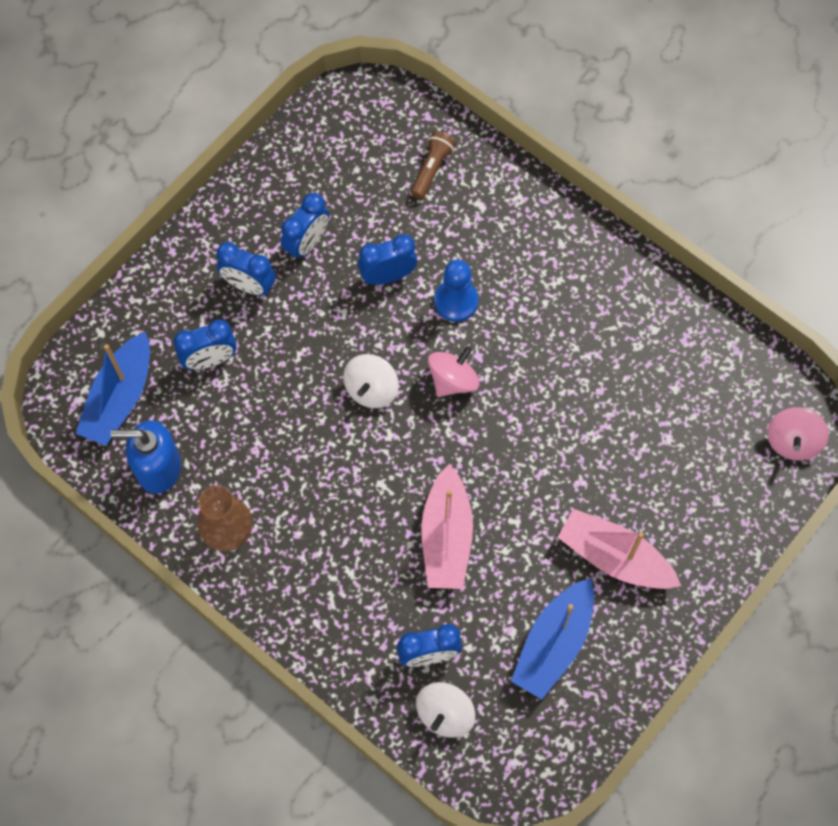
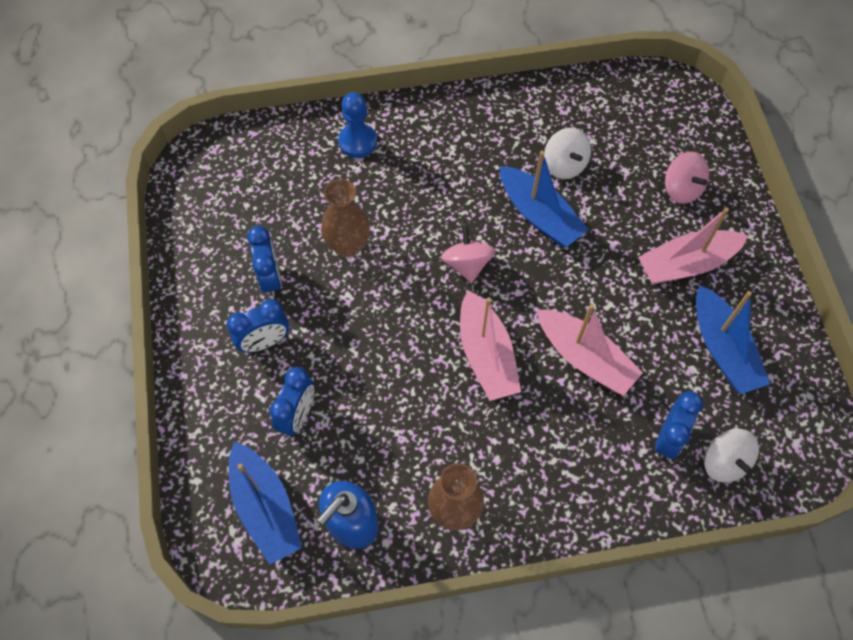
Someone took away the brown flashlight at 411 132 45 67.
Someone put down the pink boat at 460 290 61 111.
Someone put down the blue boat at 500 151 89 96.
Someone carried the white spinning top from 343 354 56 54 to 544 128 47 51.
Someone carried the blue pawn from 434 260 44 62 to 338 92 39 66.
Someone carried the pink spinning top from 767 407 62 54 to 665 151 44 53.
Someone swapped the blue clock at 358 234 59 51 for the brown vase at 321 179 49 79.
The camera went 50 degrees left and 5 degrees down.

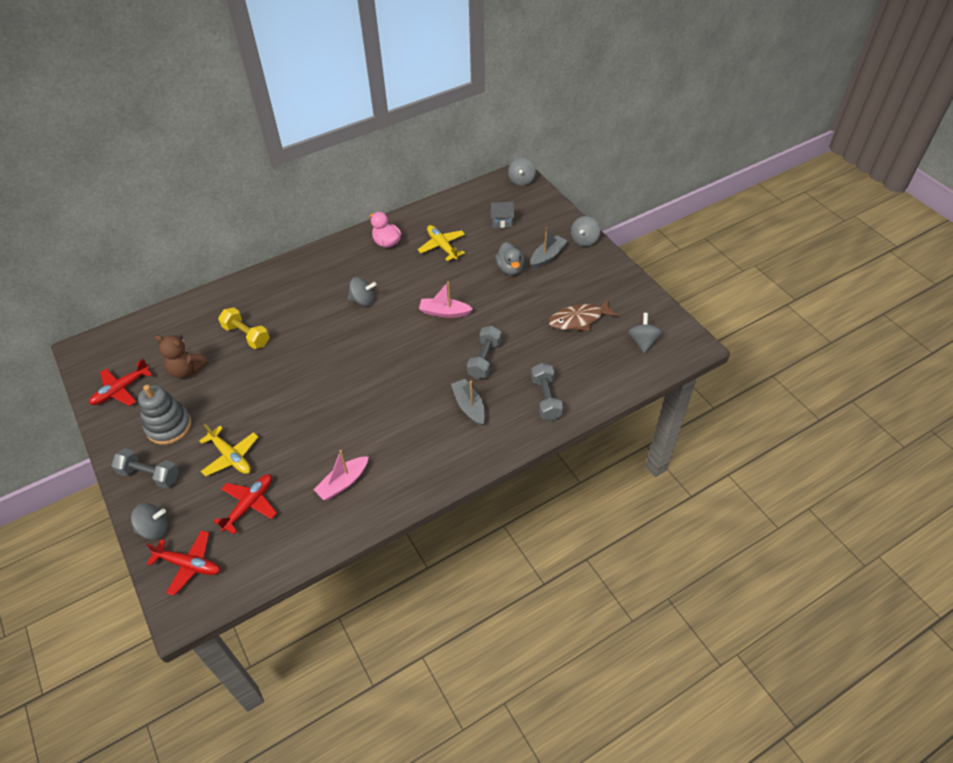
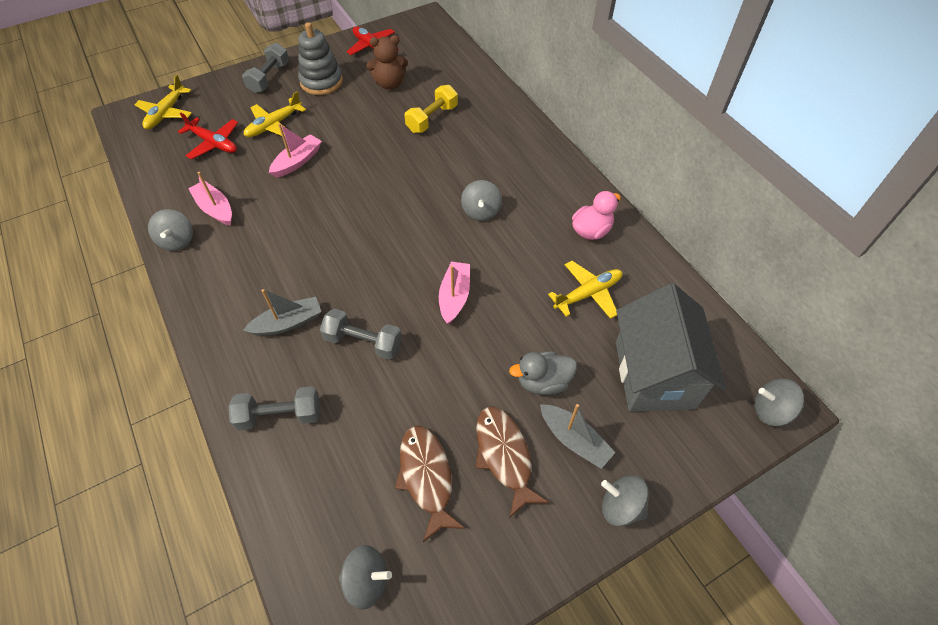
Someone put down the pink boat at 269 123 53 55.
Someone put down the brown fish at 476 407 73 110.
Someone carried the grey spinning top from 131 503 37 37 to 148 209 45 42.
Someone repainted the red plane at 146 530 74 66, which became the yellow plane at 134 75 58 54.
Someone rotated the brown teddy bear at 155 335 53 43 by 120 degrees counterclockwise.
Someone scaled the grey house at 490 202 24 26 by 2.38.
The camera went 90 degrees right and 5 degrees up.

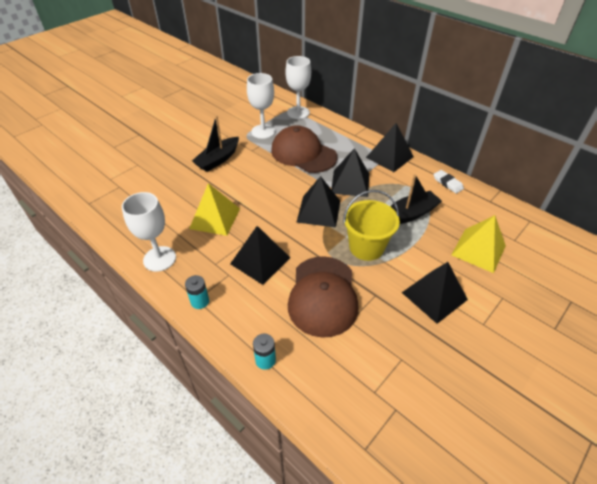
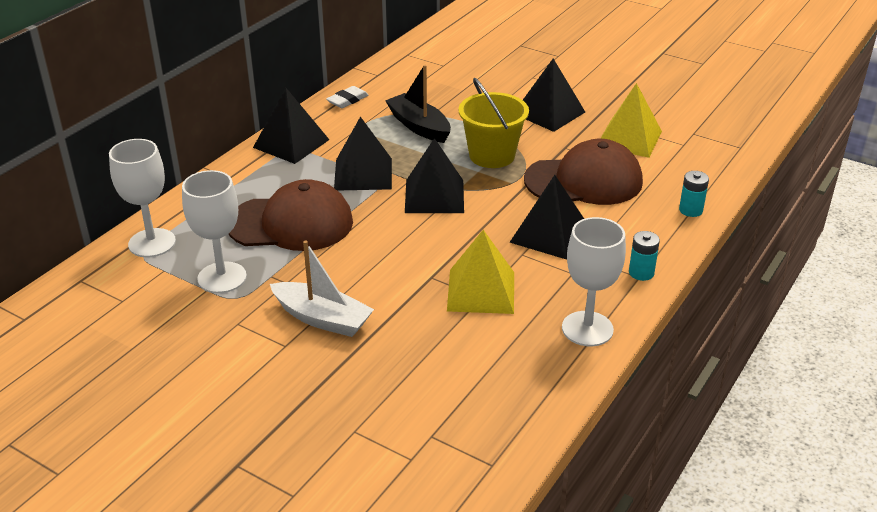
Someone carried the yellow pyramid from 452 215 54 58 to 600 83 62 75.
Someone repainted the black boat at 192 115 47 57, which became the white boat at 270 240 104 97.
Someone rotated the brown cap at 271 125 67 48 by 120 degrees counterclockwise.
The camera went 100 degrees left and 10 degrees down.

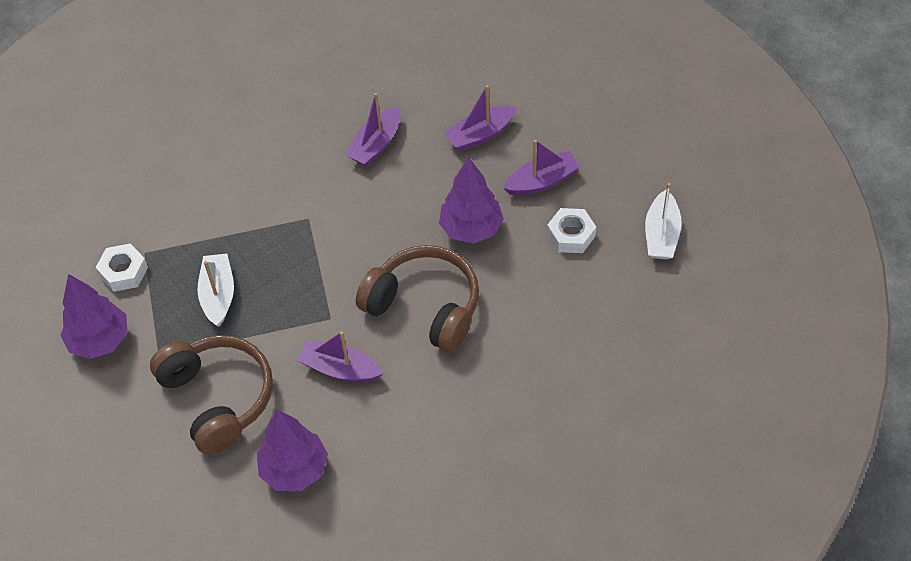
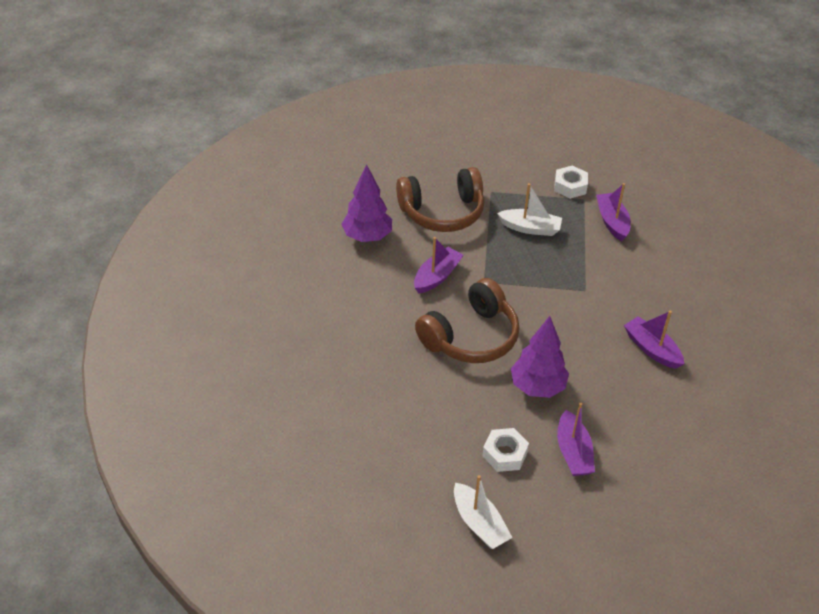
Someone took away the purple tree at 61 274 67 85.
Someone carried the purple boat from 444 85 73 66 to 596 183 35 58.
Someone rotated the white boat at 645 183 37 77 by 150 degrees counterclockwise.
The camera went 105 degrees right and 10 degrees down.

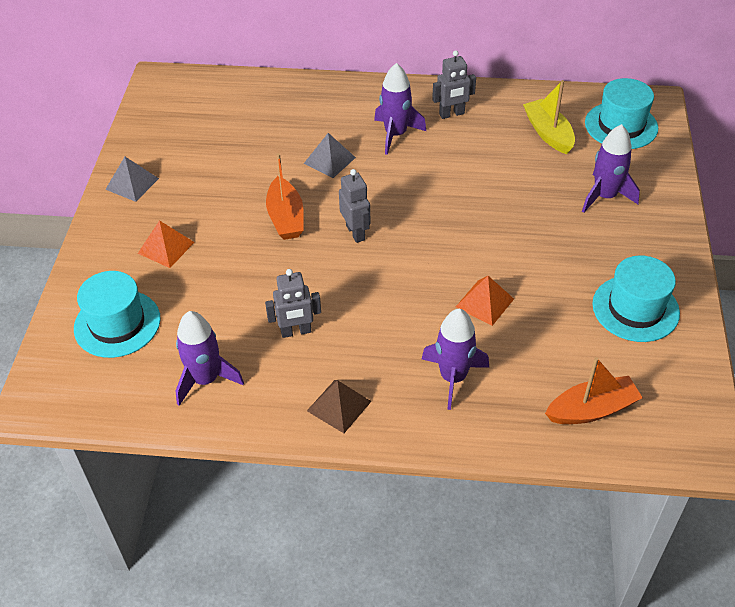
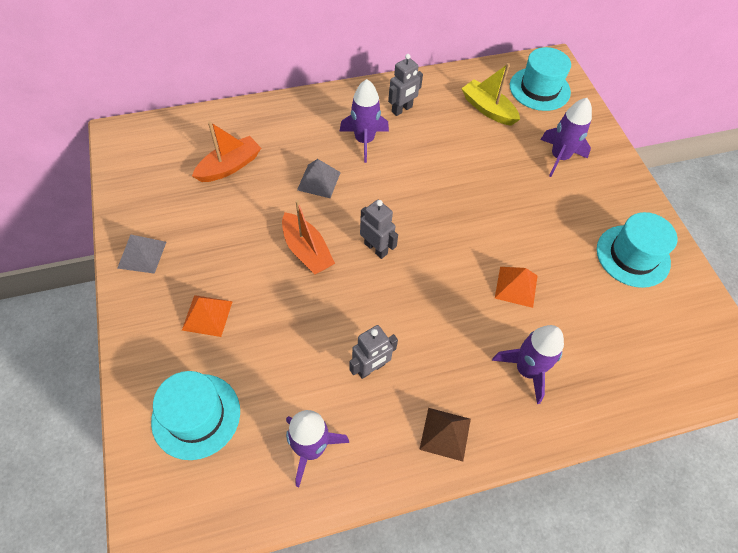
Someone carried the orange boat from 545 357 98 67 to 192 121 69 61.
The camera went 25 degrees left and 10 degrees up.

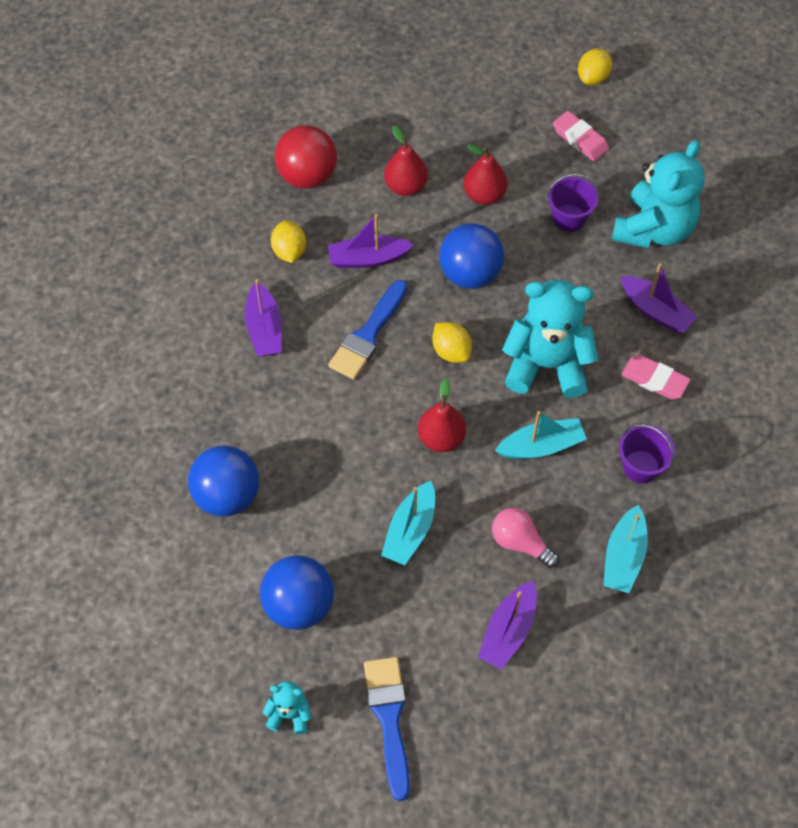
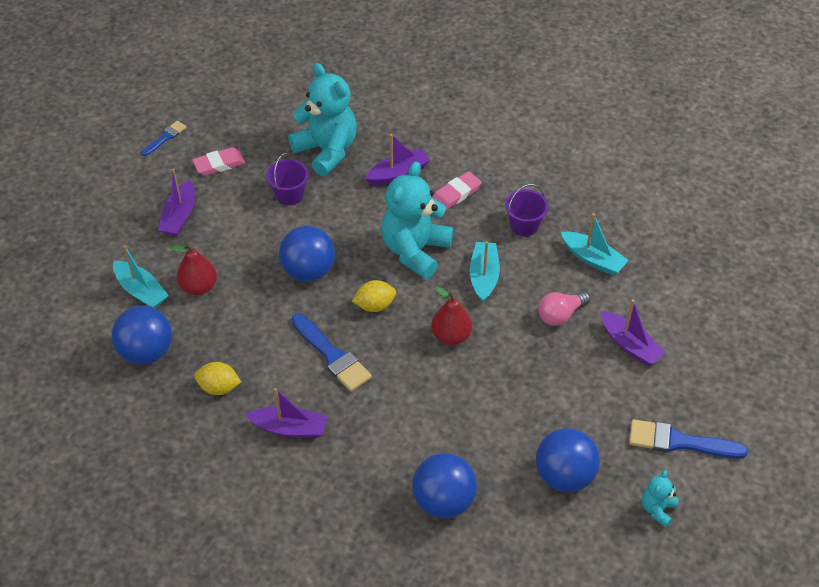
Someone took away the red pear at 463 144 44 61.
Someone carried the purple boat from 328 214 86 54 to 158 169 37 67.
Someone carried the turquoise boat from 381 481 54 84 to 113 245 56 63.
Someone swapped the yellow lemon at 578 49 34 36 for the blue brush at 141 121 46 35.
Someone repainted the red ball at 275 125 62 64, which became the blue ball at 112 306 60 59.
The camera went 70 degrees left and 10 degrees down.

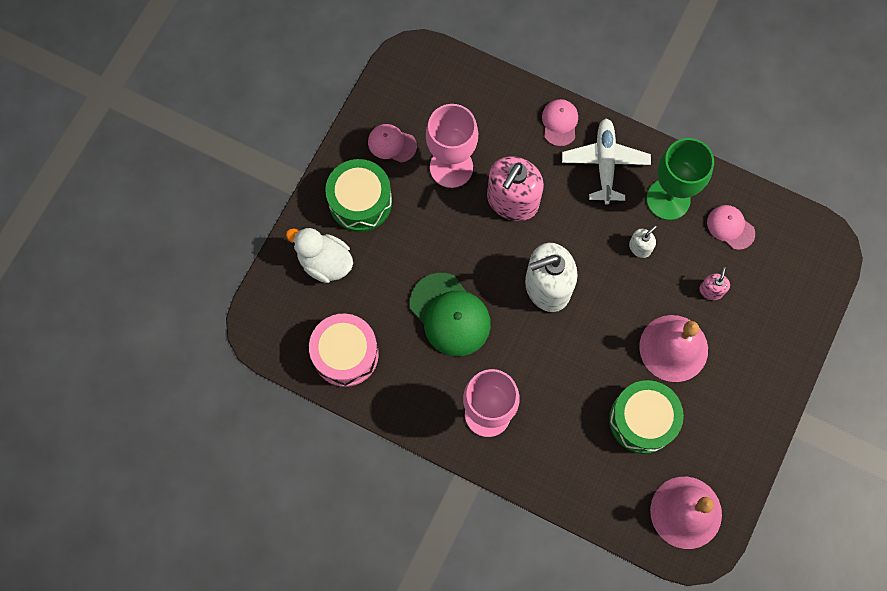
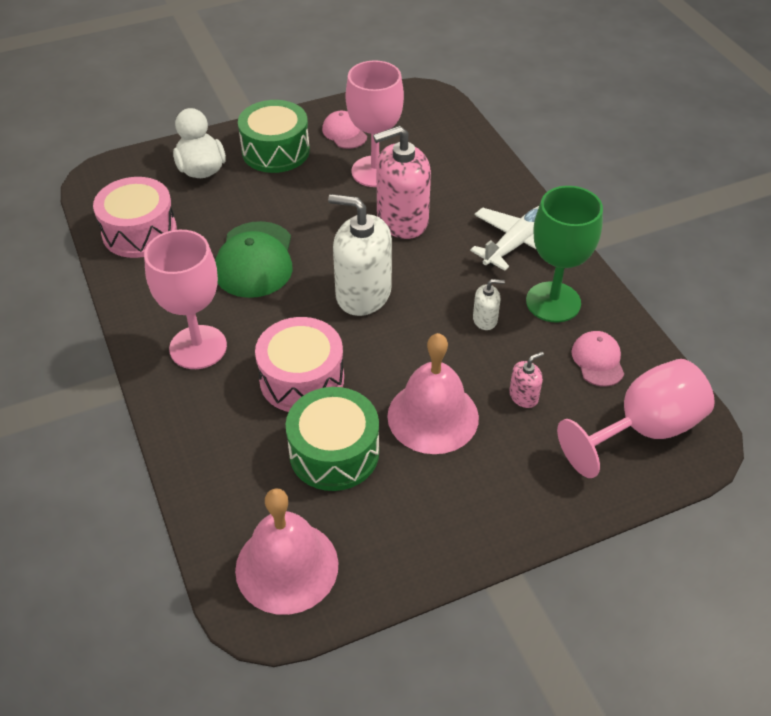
Someone took away the pink cap at 542 99 36 47.
Someone put down the pink drum at 255 317 89 95.
Someone put down the pink goblet at 557 359 158 119.
The camera went 40 degrees right and 25 degrees down.

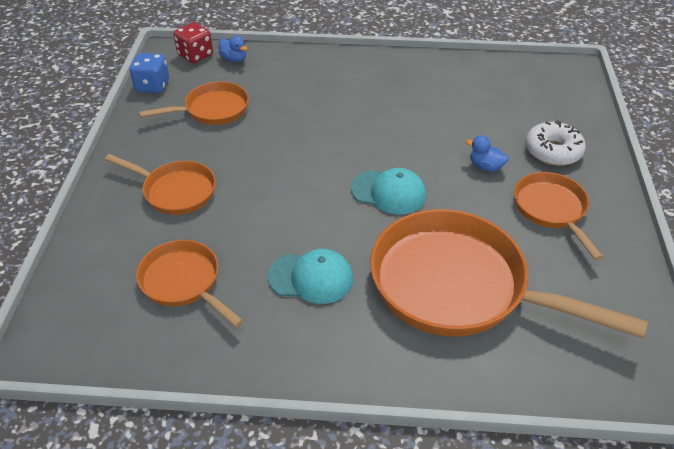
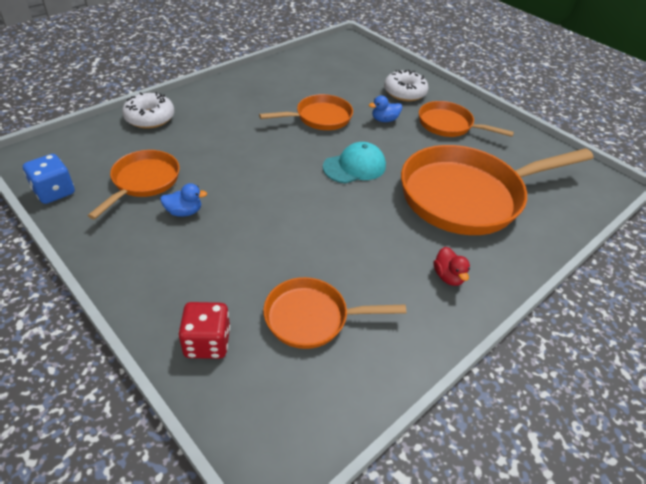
Someone took away the turquoise cap at 268 249 85 55.
Someone put down the white donut at 122 92 52 37.
Someone put down the red duck at 434 247 36 39.
Someone carried the orange pan from 105 154 111 61 to 259 94 94 36.
Someone carried the red dice from 173 22 40 41 to 178 302 52 57.
Someone carried the blue duck from 219 36 29 26 to 160 183 47 34.
The camera went 50 degrees left and 0 degrees up.

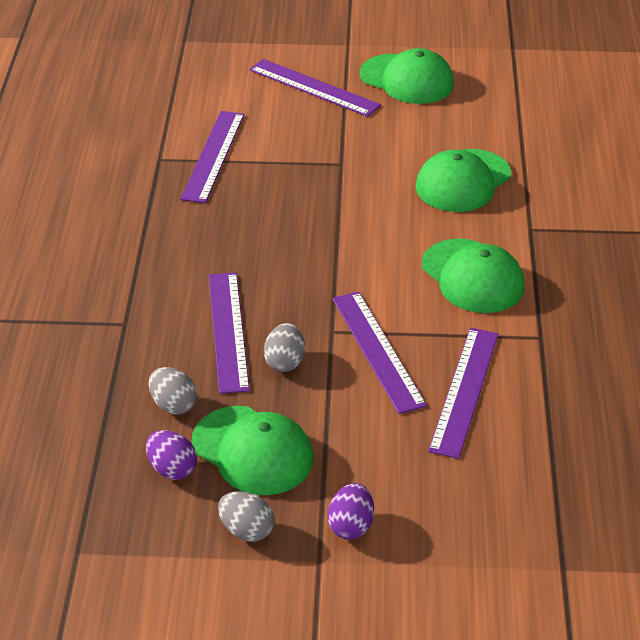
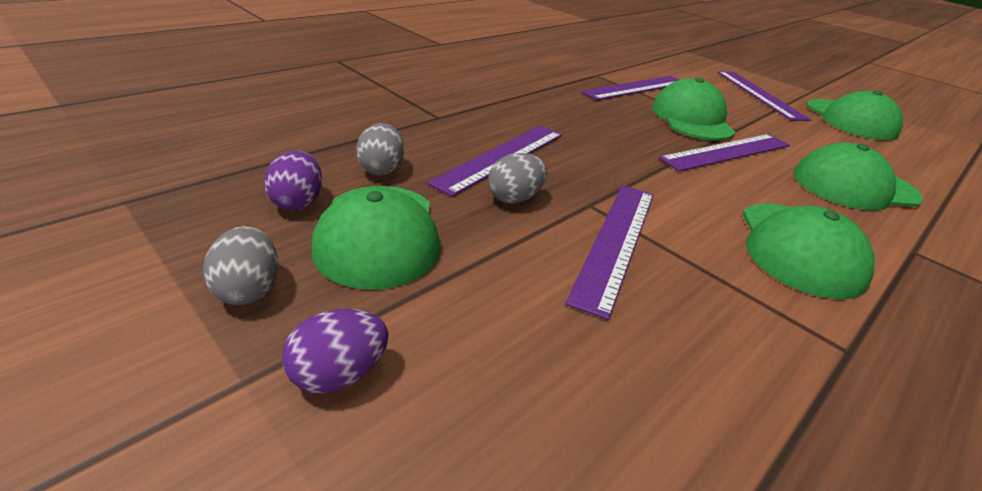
Someone put down the green cap at 652 77 84 64.
Someone carried the purple ruler from 428 328 71 131 to 659 134 131 38.
The camera went 40 degrees right and 5 degrees down.

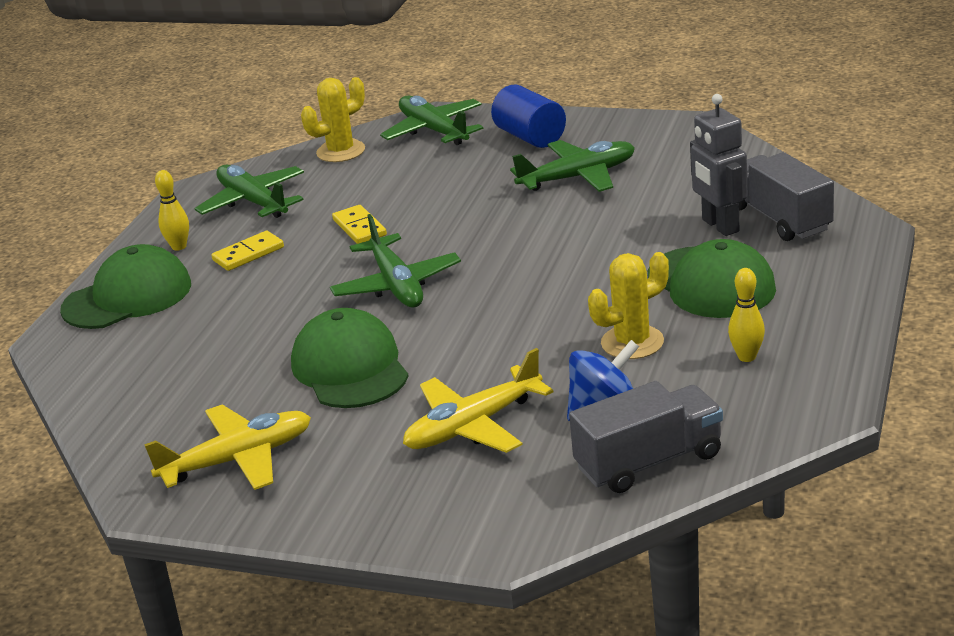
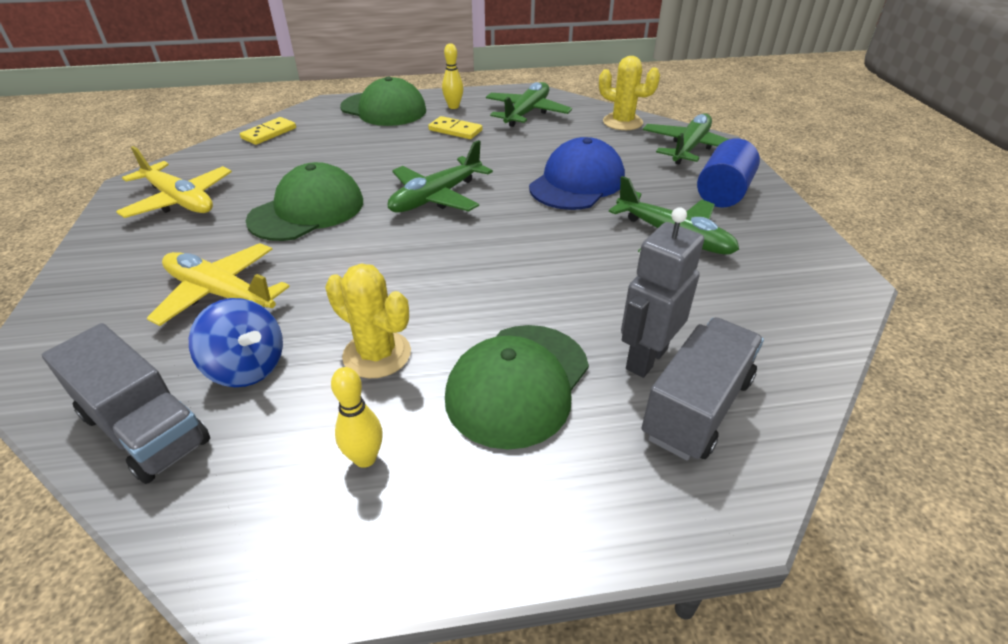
Someone put down the blue cap at 529 137 96 73.
Someone carried the yellow domino from 332 205 55 39 to 240 117 56 28.
The camera went 60 degrees right and 10 degrees up.

